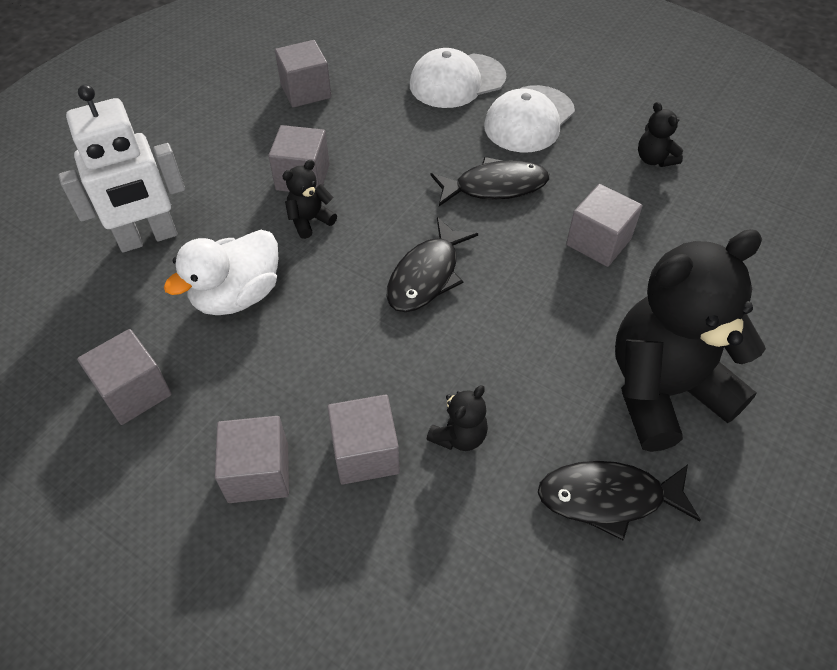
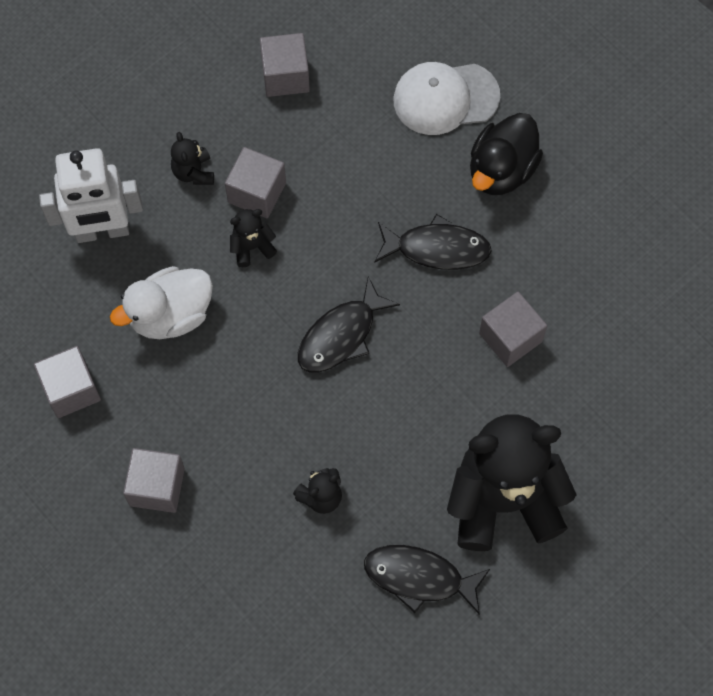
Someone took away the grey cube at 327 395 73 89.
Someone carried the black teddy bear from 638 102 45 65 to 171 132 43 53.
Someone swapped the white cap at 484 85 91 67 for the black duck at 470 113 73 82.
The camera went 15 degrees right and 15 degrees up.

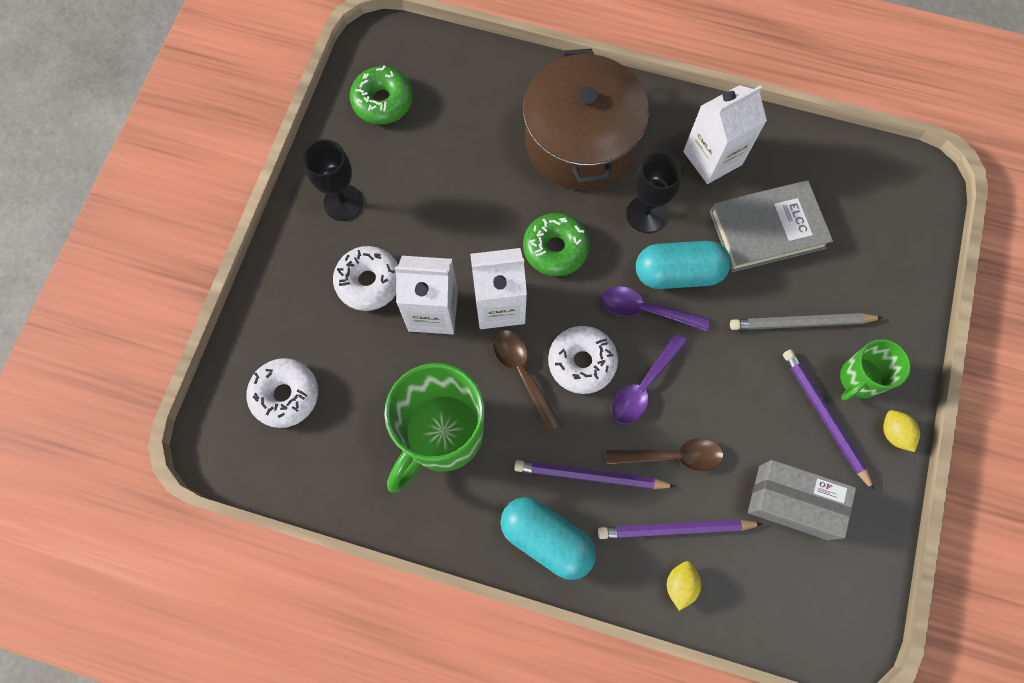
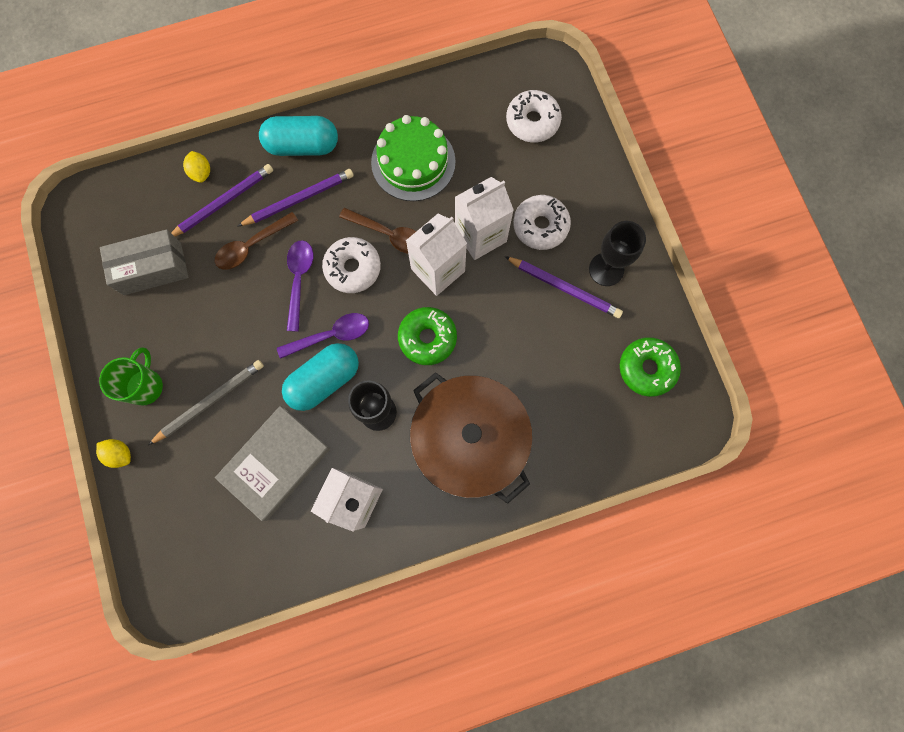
Someone carried the purple pencil from 783 350 92 141 to 504 256 119 62.
Someone carried the yellow lemon from 883 410 37 42 to 96 439 35 29.
Someone swapped the green mug at 384 363 101 129 for the green cake at 371 115 85 86.
The camera went 145 degrees right and 5 degrees up.

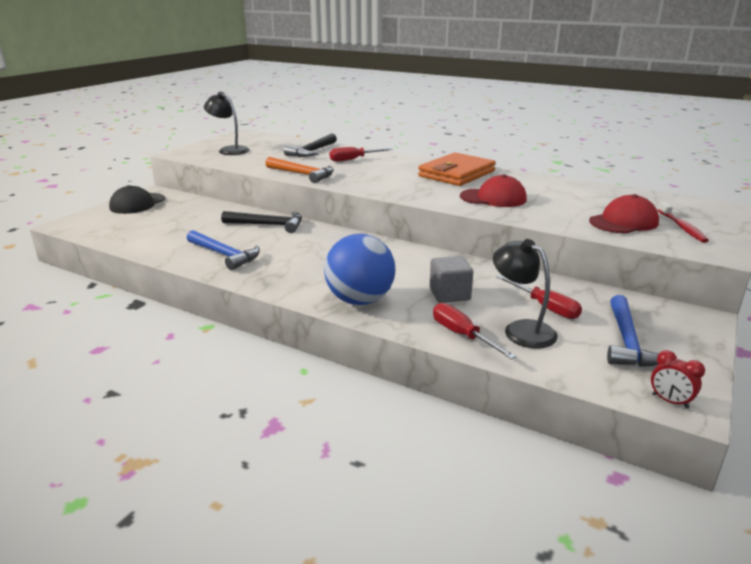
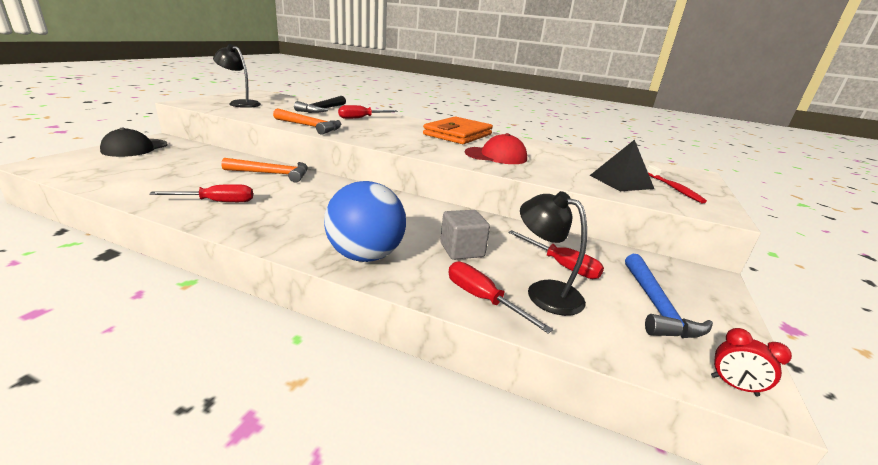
Someone swapped the blue hammer at 187 230 73 40 for the red screwdriver at 149 184 104 18.
Someone swapped the red cap at 589 194 70 39 for the black pyramid at 589 140 65 51.
Someone repainted the black hammer at 221 211 81 22, which became the orange hammer at 221 158 87 25.
The camera went 10 degrees left and 0 degrees up.

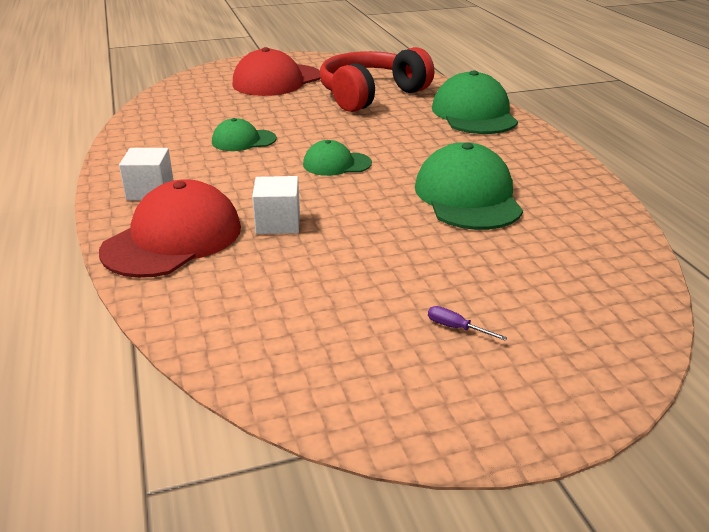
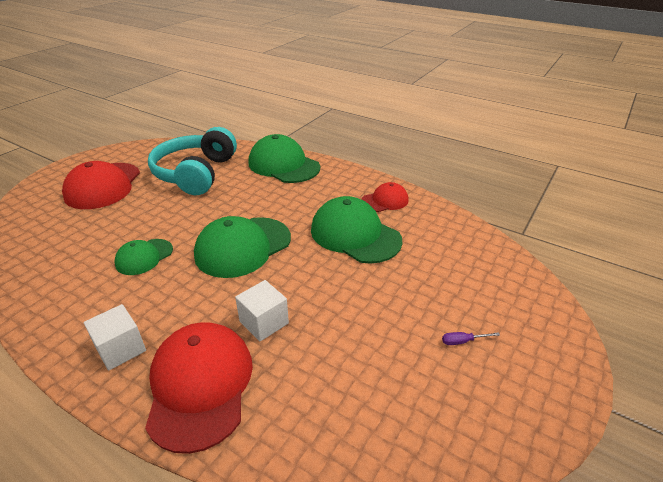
Someone put down the red cap at 361 182 48 30.
Someone repainted the red headphones at 320 47 114 65, which became the turquoise headphones at 148 127 89 68.
Someone scaled the green cap at 303 140 69 36 by 1.79.
The camera went 40 degrees left and 5 degrees up.

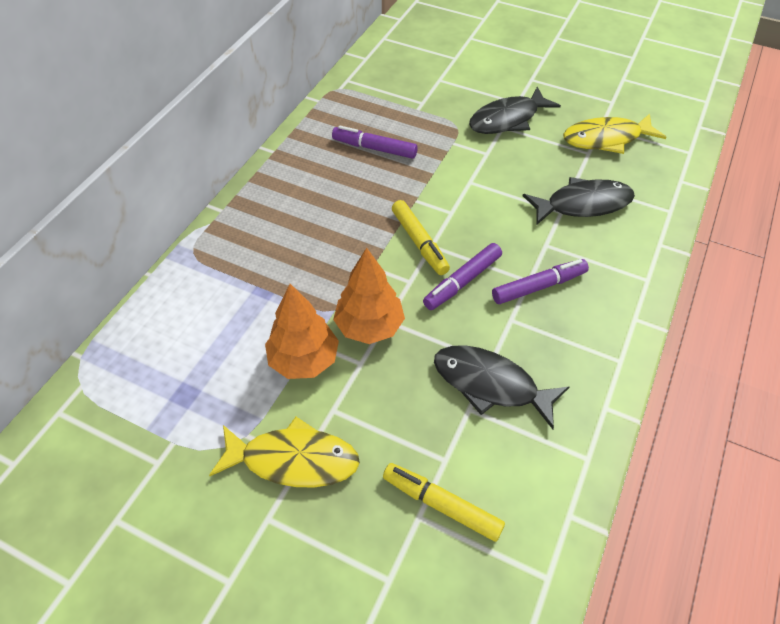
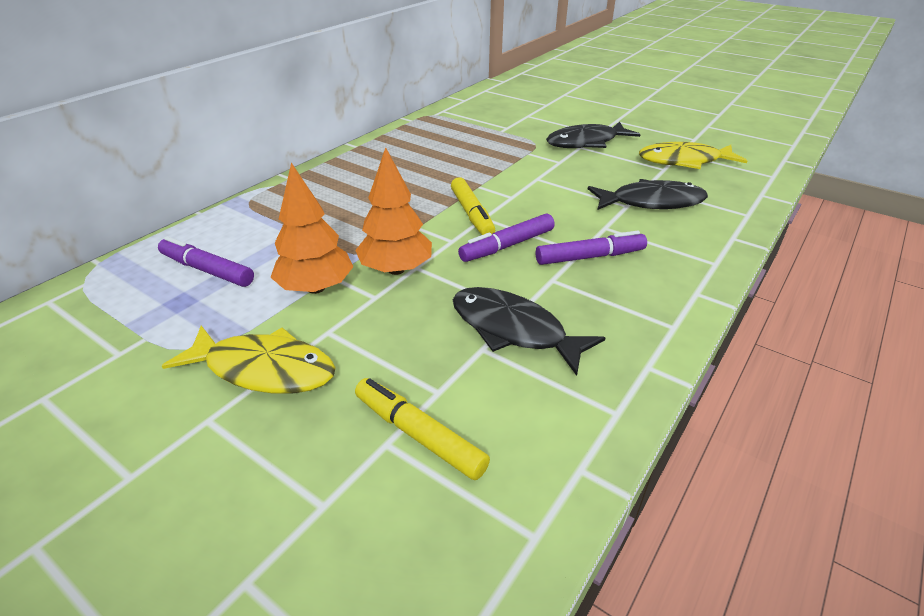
Someone carried the purple marker from 332 126 86 33 to 158 236 96 51.
The camera went 10 degrees right and 15 degrees down.

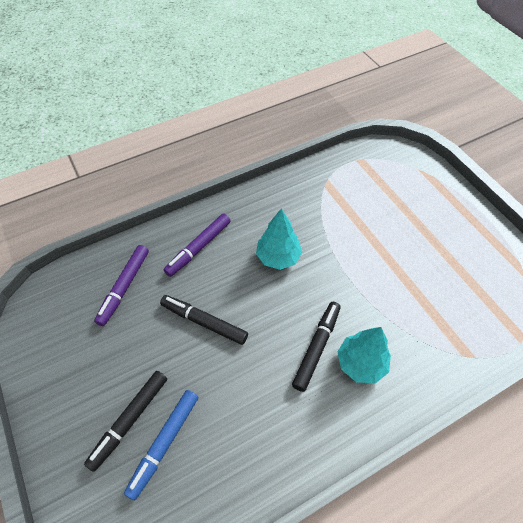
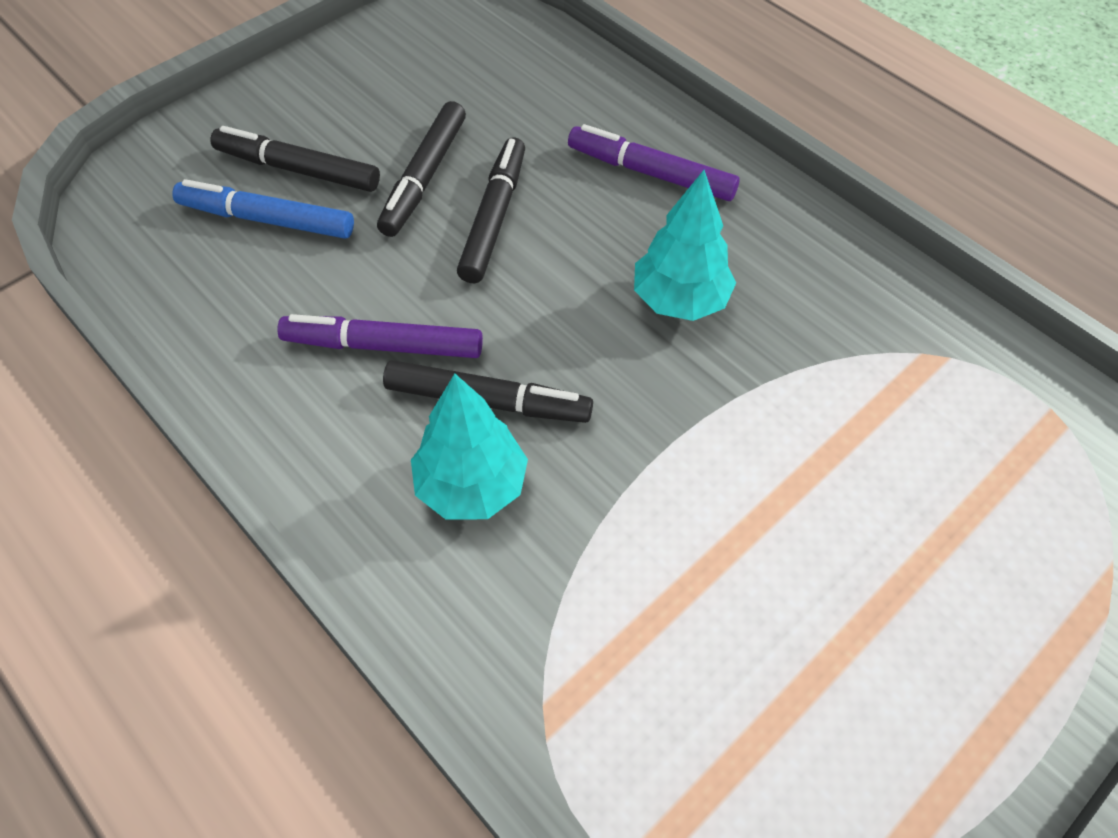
Someone put down the black marker at 377 101 89 136.
Someone carried the purple marker from 94 245 55 81 to 277 314 206 44.
The camera went 75 degrees right and 0 degrees up.

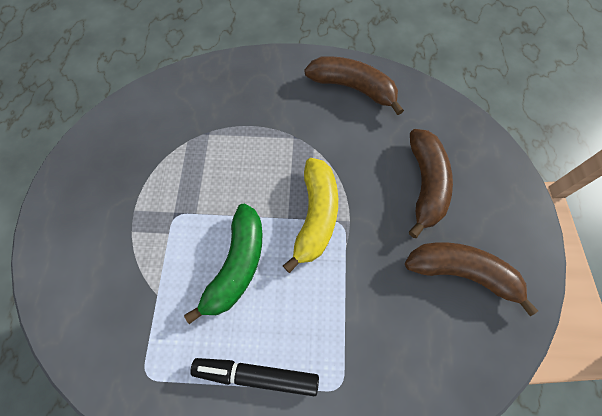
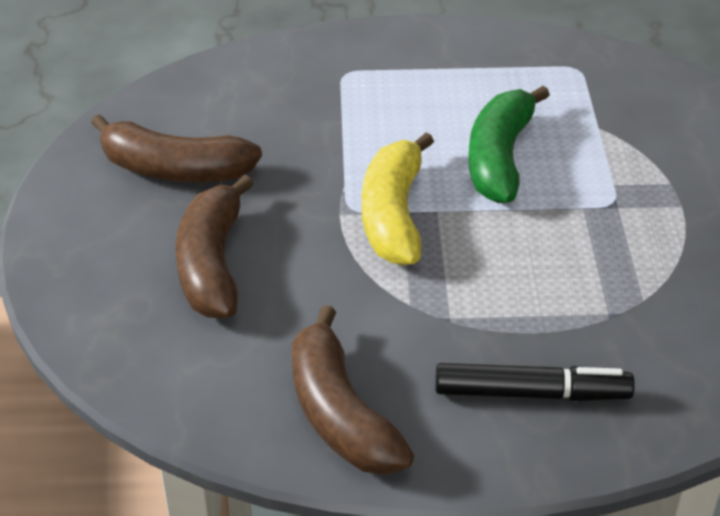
Someone carried the black marker from 190 358 129 38 to 435 363 200 38.
Someone rotated the brown banana at 304 56 100 59 by 45 degrees clockwise.
The camera went 175 degrees right and 25 degrees down.

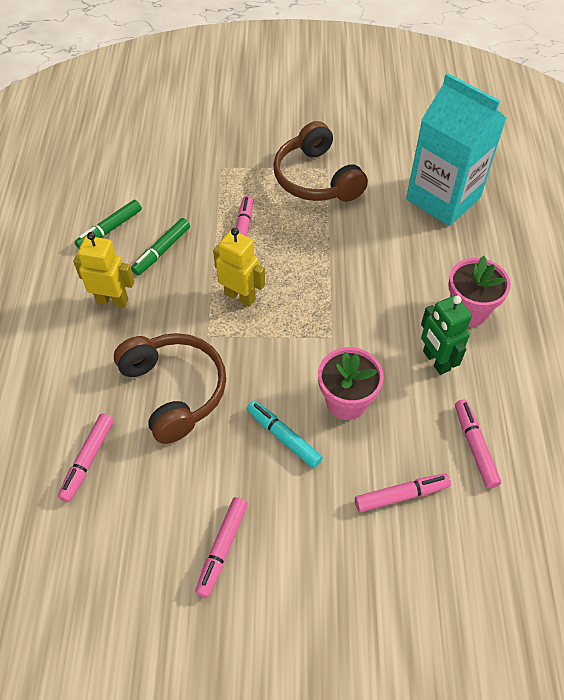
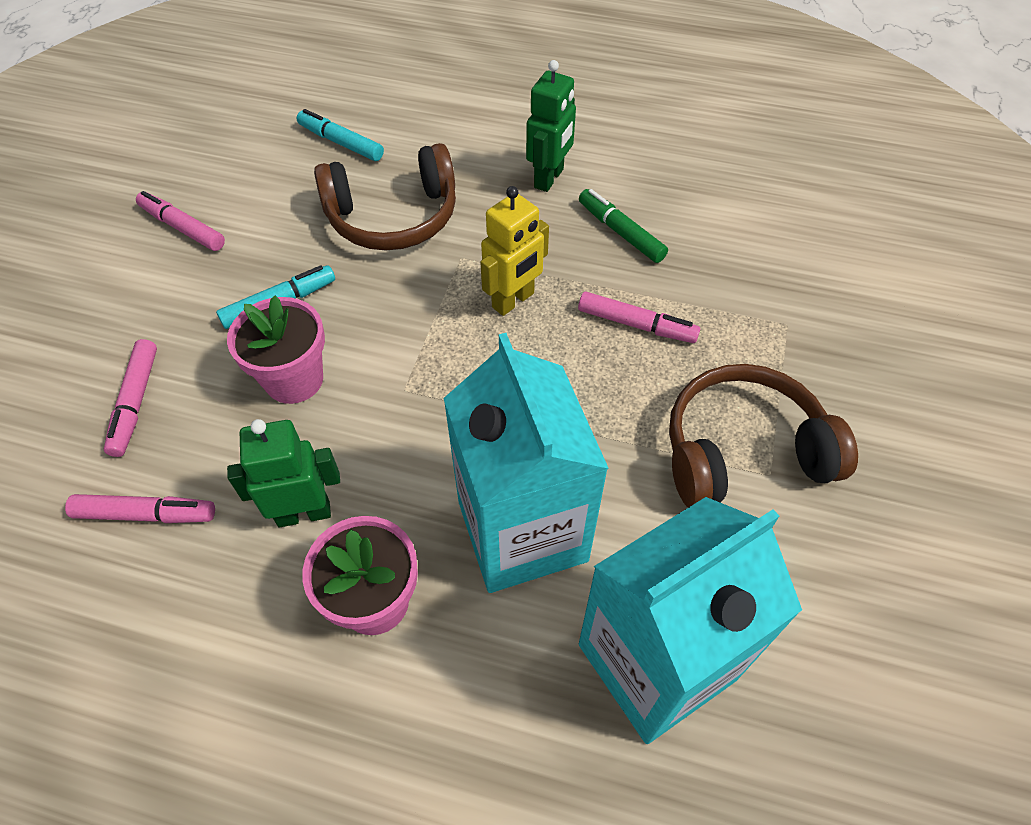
Someone took away the green marker at 75 200 67 49.
Someone put down the turquoise carton at 443 333 166 260.
Someone repainted the pink marker at 58 413 56 89, which became the turquoise marker at 297 109 87 52.
Someone repainted the yellow robot at 73 232 61 76, which became the green robot at 526 60 50 132.
The camera went 105 degrees right and 0 degrees up.

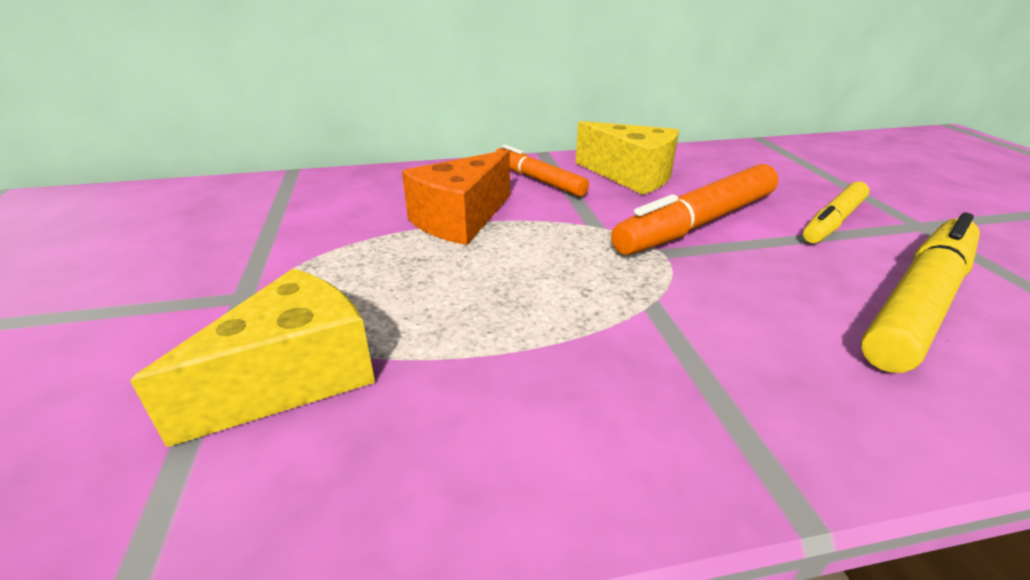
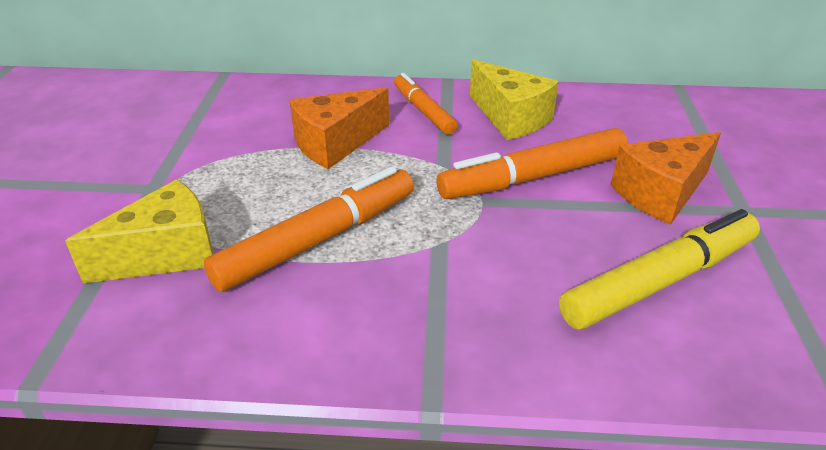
Someone put down the orange marker at 204 166 210 126.
Someone swapped the yellow marker at 803 181 67 62 for the orange cheese at 611 132 110 93.
The camera went 15 degrees right and 5 degrees up.

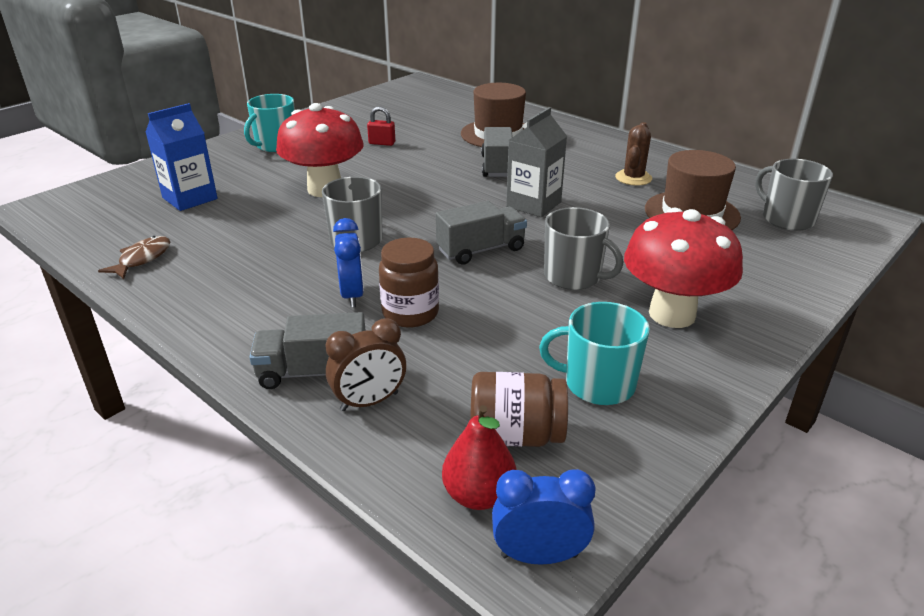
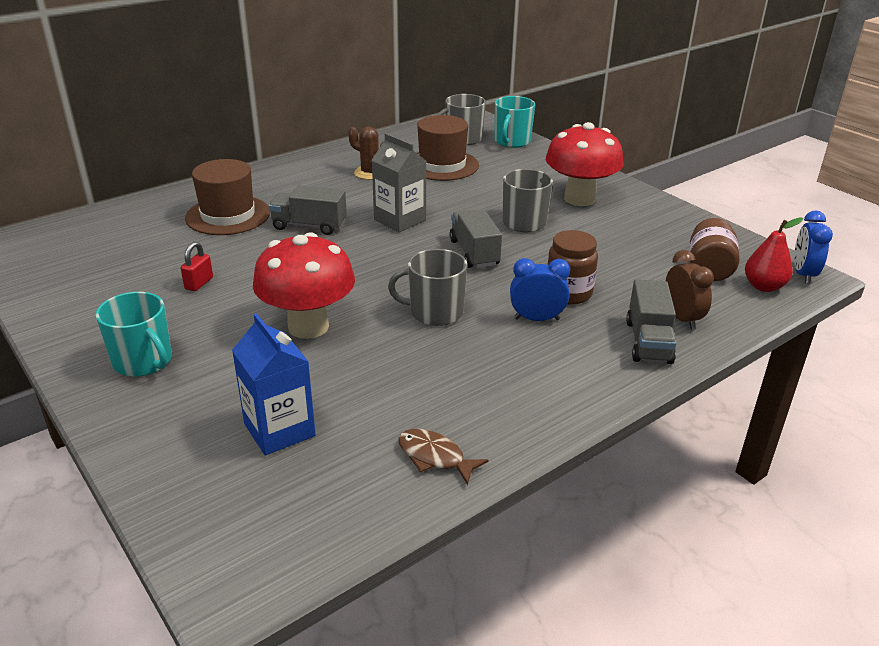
Someone carried the turquoise mug from 539 302 111 103 to 495 96 40 52.
The camera went 80 degrees left and 0 degrees up.

